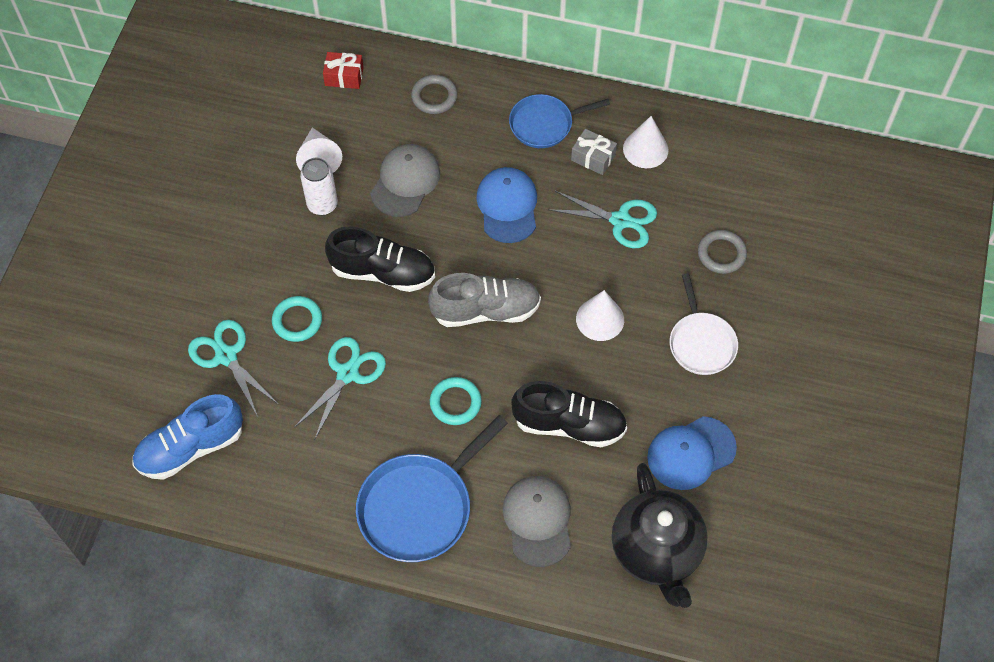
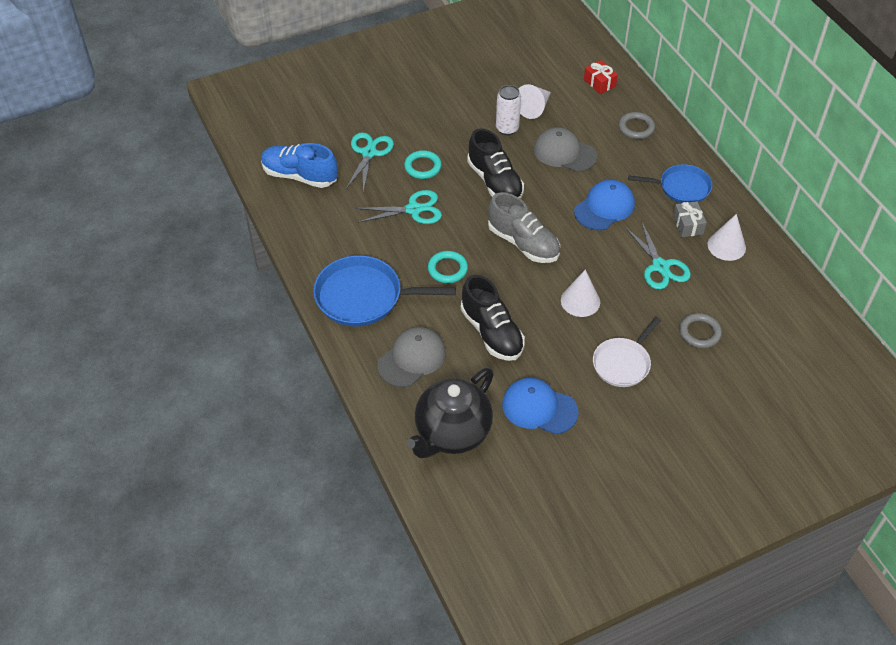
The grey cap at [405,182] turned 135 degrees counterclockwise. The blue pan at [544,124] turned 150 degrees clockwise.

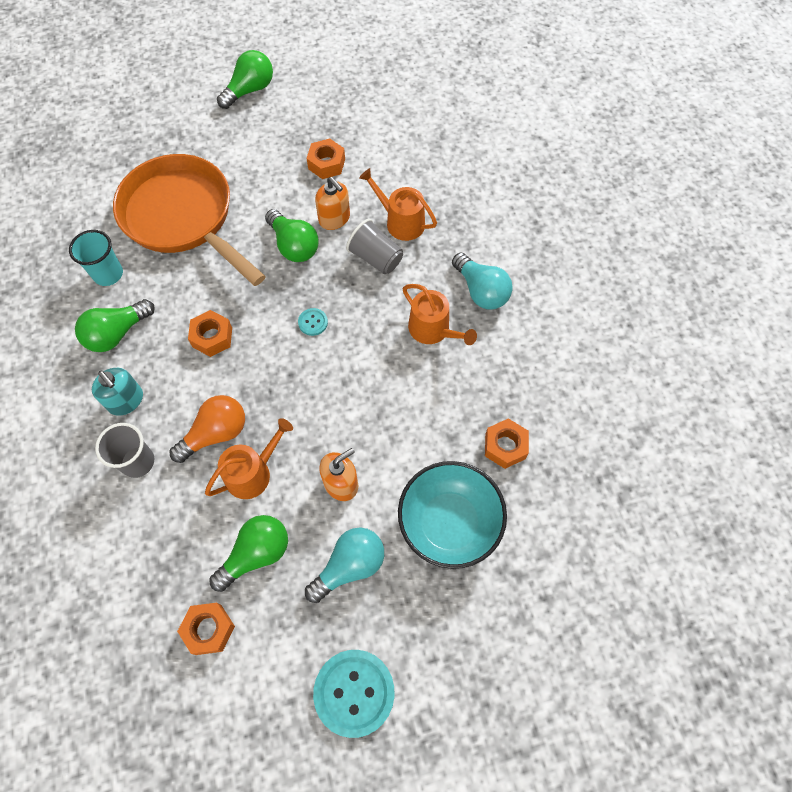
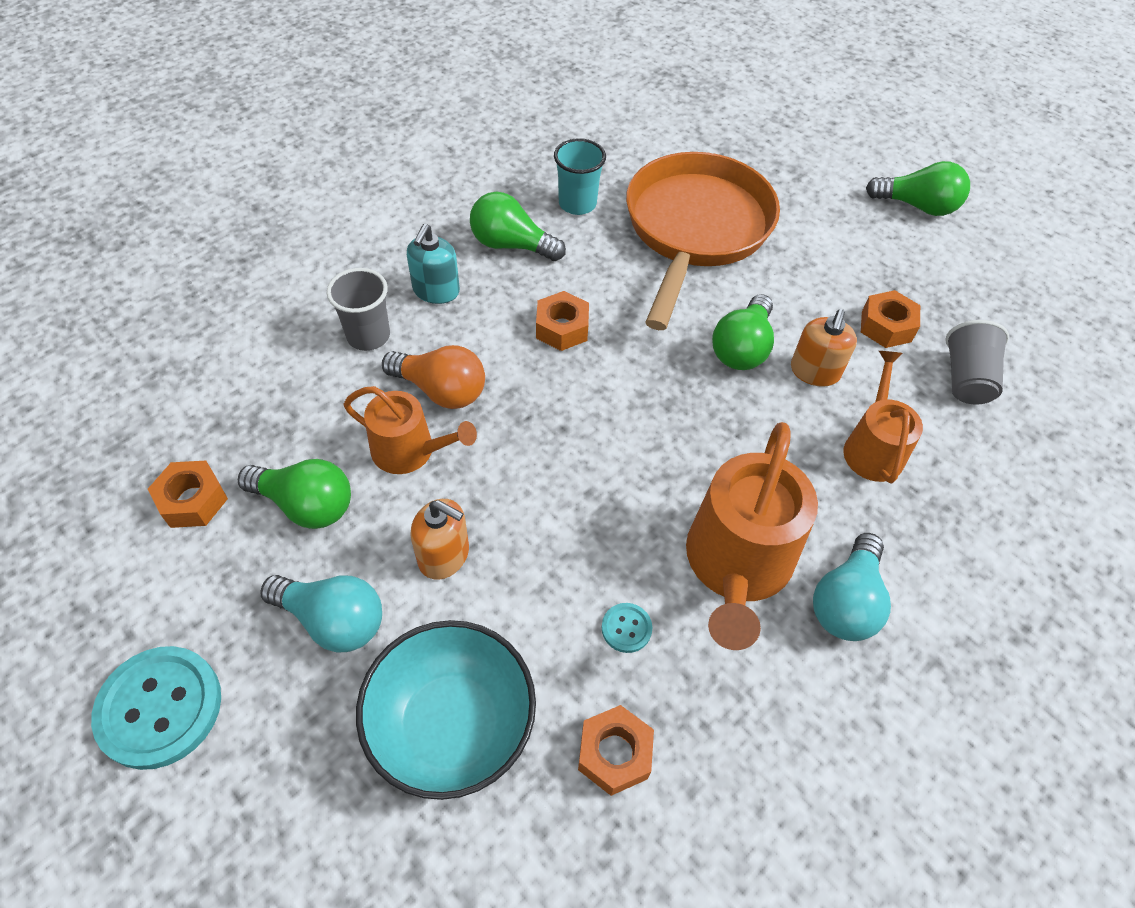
The turquoise button moved from [313,322] to [626,628]. The grey cup moved from [375,258] to [966,379]. The orange watering can at [433,330] changed to 1.67 times the size.

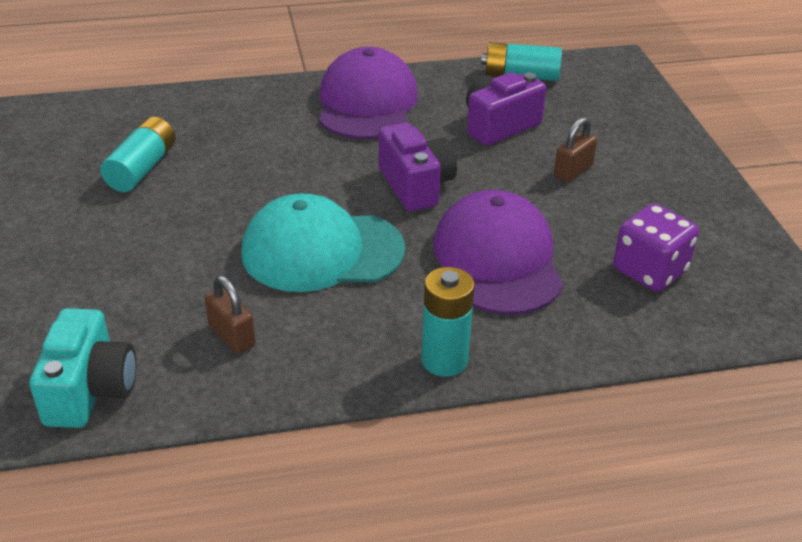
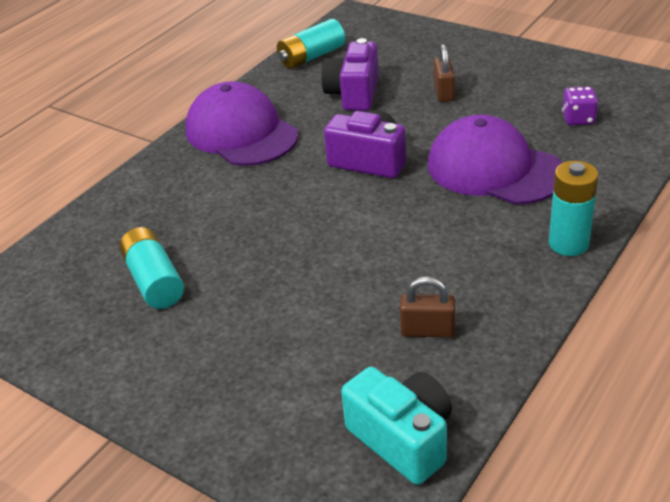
The turquoise cap at [322,251] disappeared. The purple dice at [649,271] changed to 0.62 times the size.

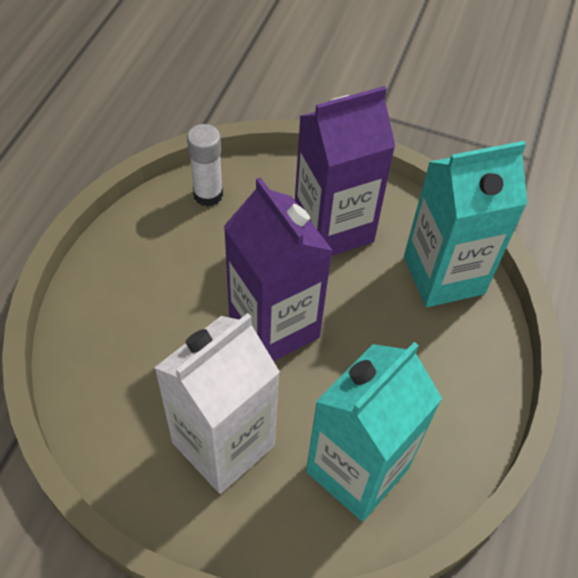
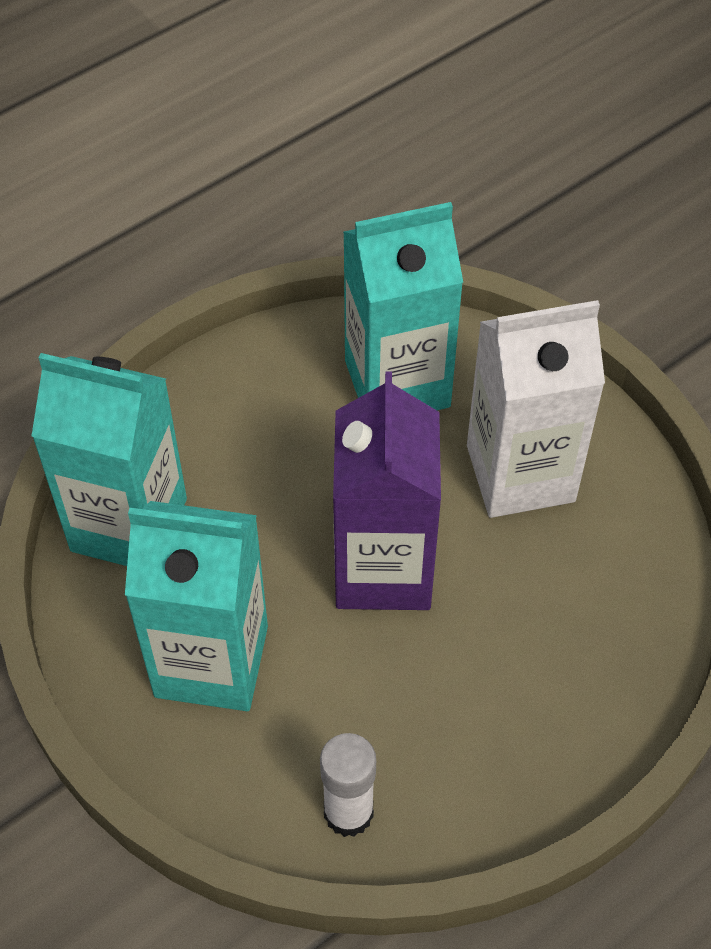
The purple carton at [333,228] became the turquoise carton at [211,661].

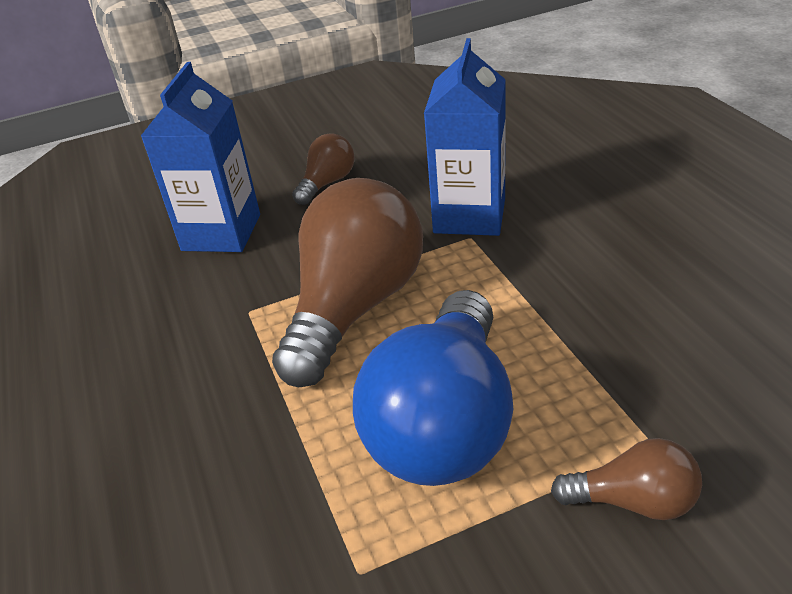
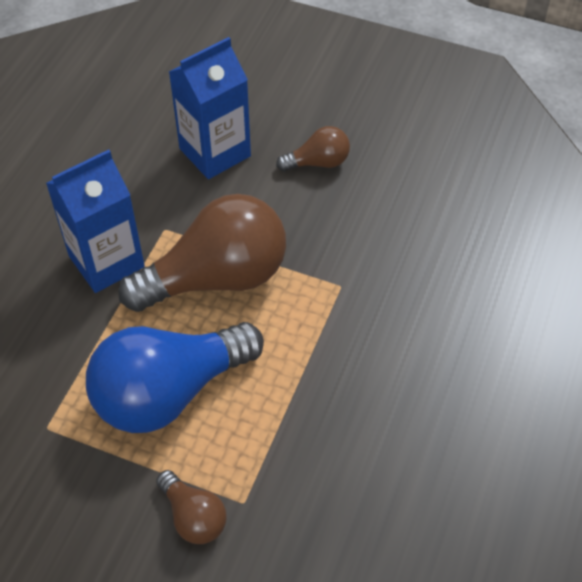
The blue carton moved from [469,215] to [106,261].

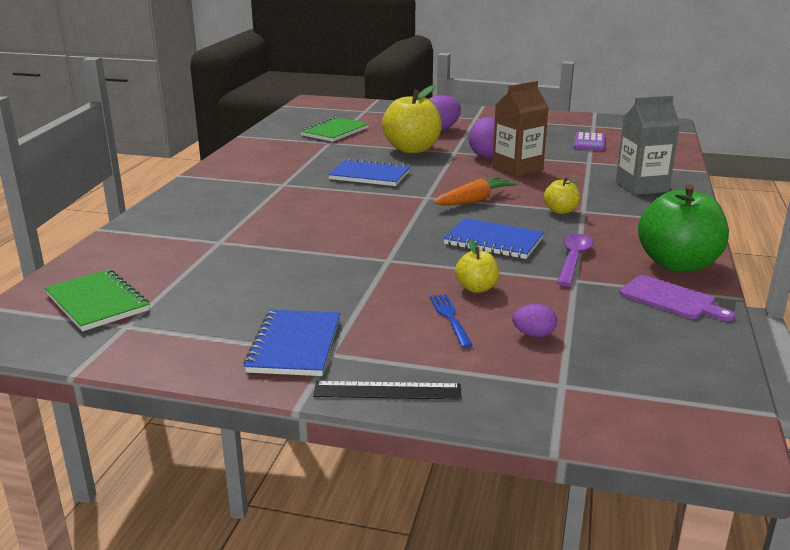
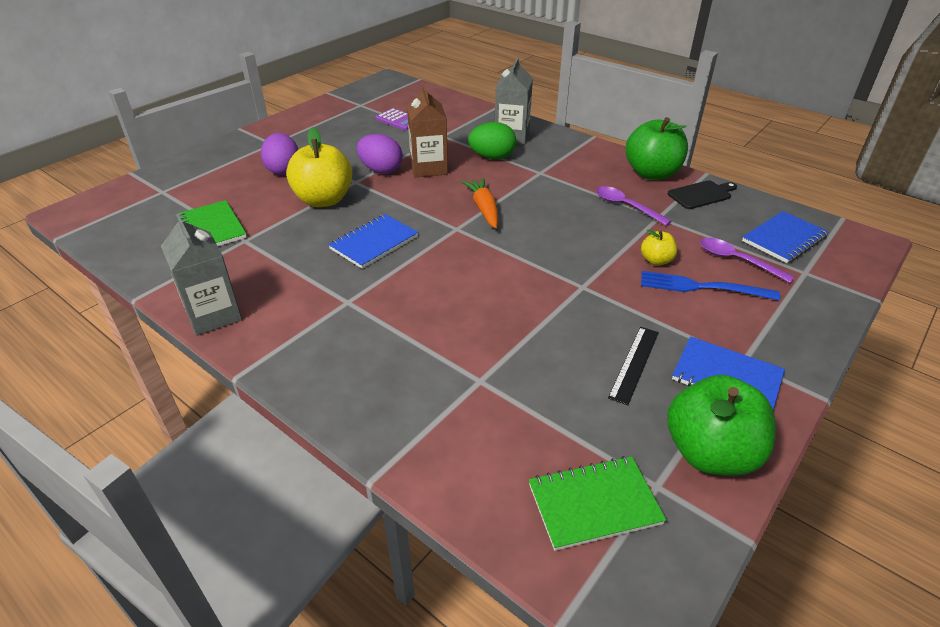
The yellow apple at [560,211] disappeared. The grey carton at [213,315] appeared. The green egg at [492,157] appeared. The green apple at [710,453] appeared. The black ruler moved from [387,391] to [634,364]. The blue notebook moved from [493,241] to [783,239]. The purple egg at [533,335] was replaced by the purple spoon at [736,260]. The purple cutting board at [671,299] became the black cutting board at [701,194]. The blue fork at [450,318] changed to 1.59 times the size.

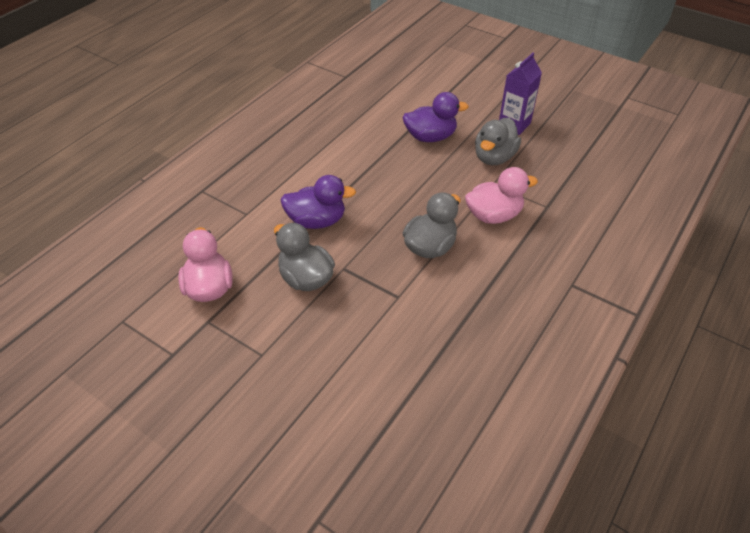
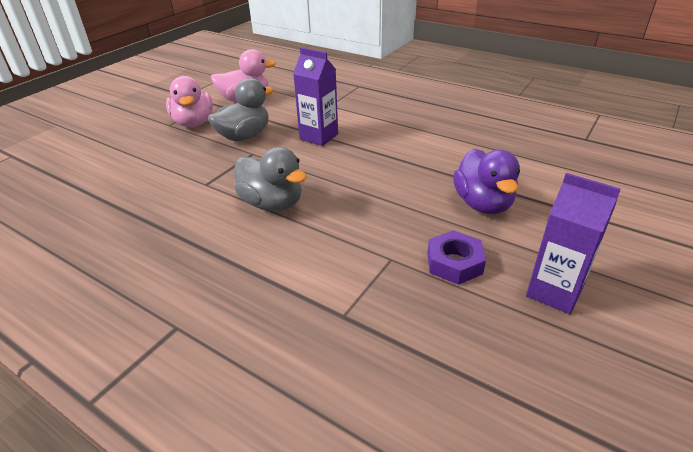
The pink duck moved from [493,215] to [194,123]. The purple duck at [317,221] was replaced by the purple carton at [319,136]. The grey duck at [494,157] was replaced by the purple nut at [454,263].

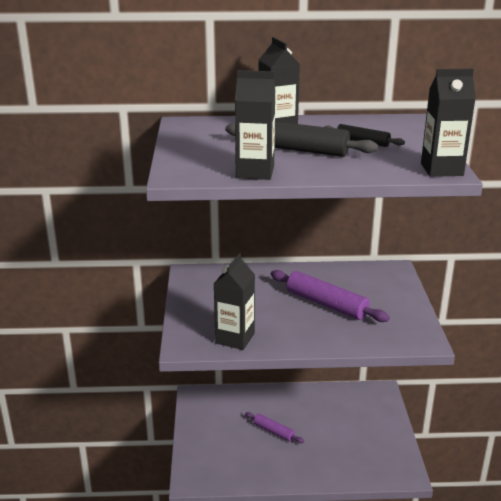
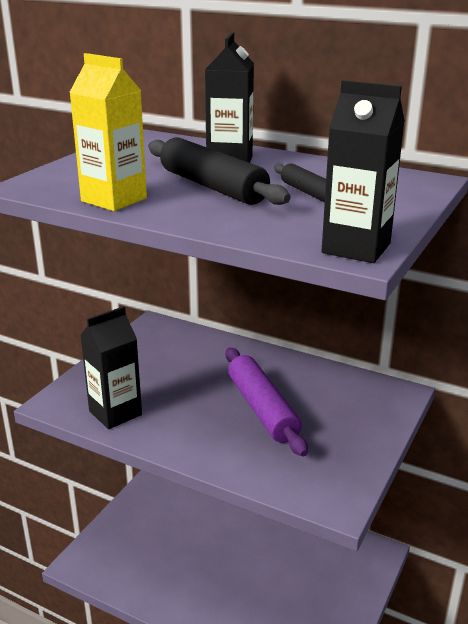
The purple rolling pin at [273,431] disappeared. The black carton at [255,172] became the yellow carton at [114,200].

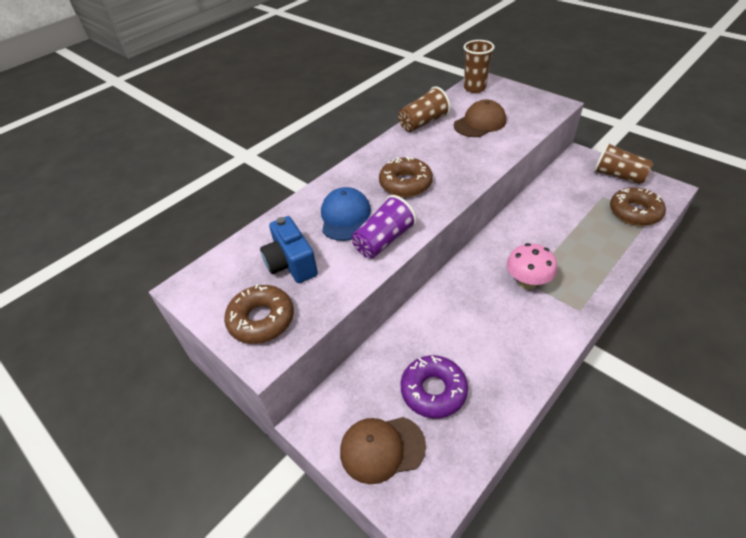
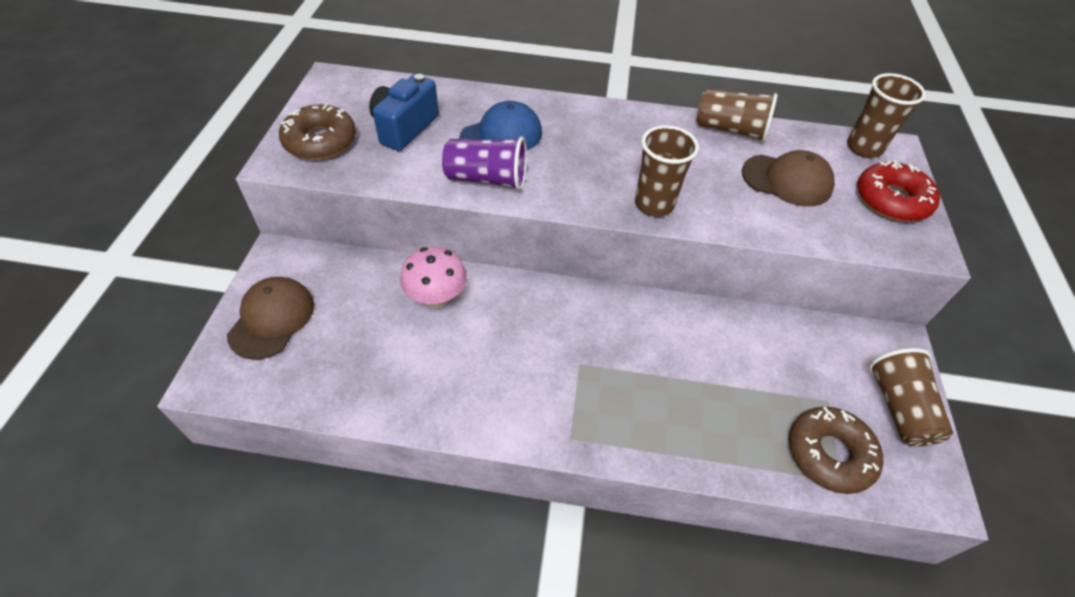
The brown donut at [405,183] disappeared. The purple donut at [433,390] disappeared. The brown cup at [654,204] appeared. The red donut at [891,200] appeared. The pink mushroom moved from [527,282] to [436,298]. The brown cap at [382,448] turned 60 degrees clockwise.

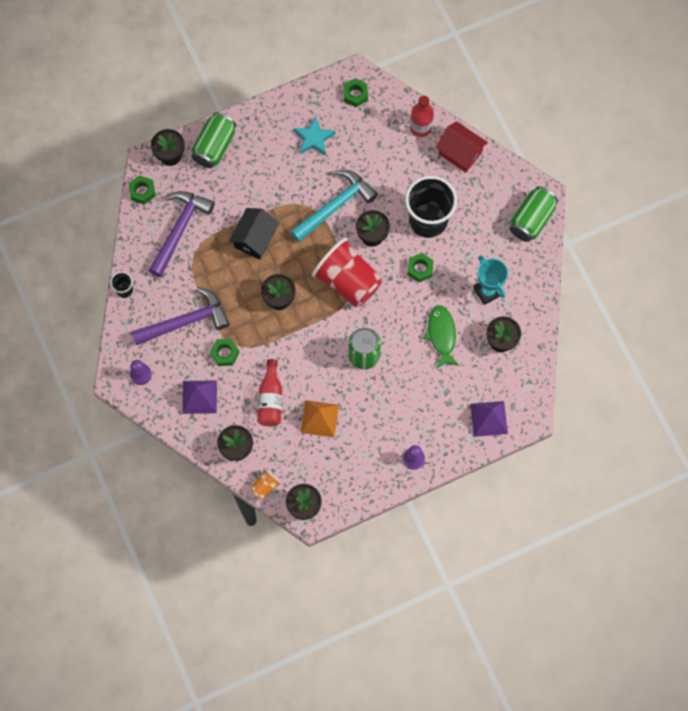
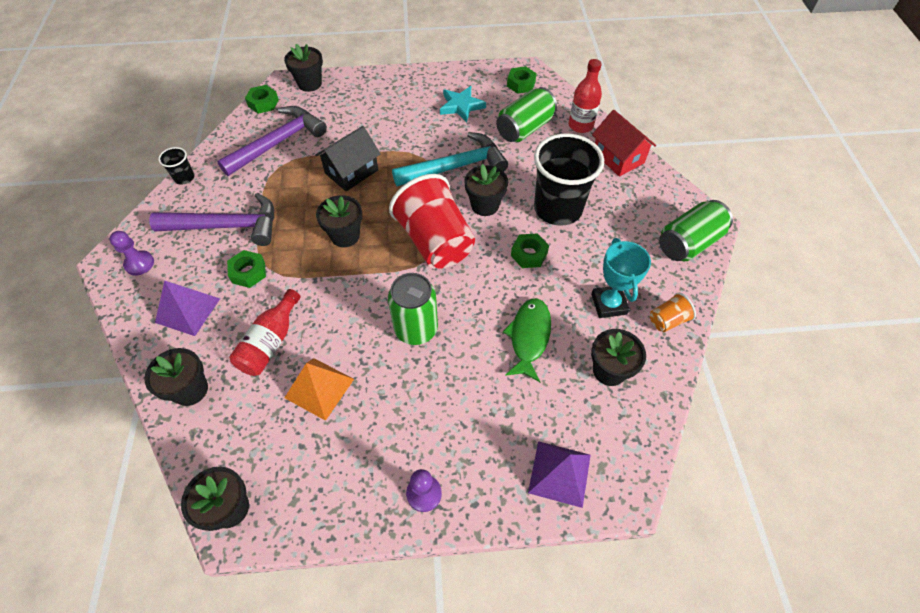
The green can moved from [214,146] to [524,128]. The orange cup moved from [265,486] to [667,320].

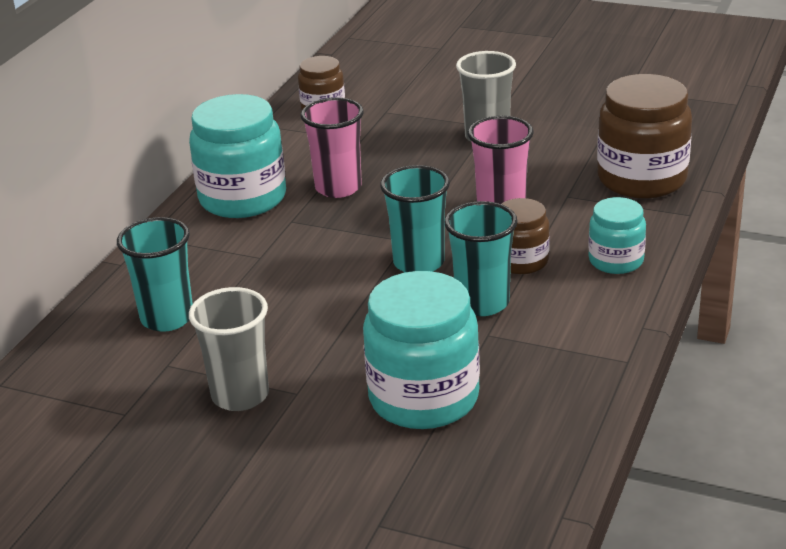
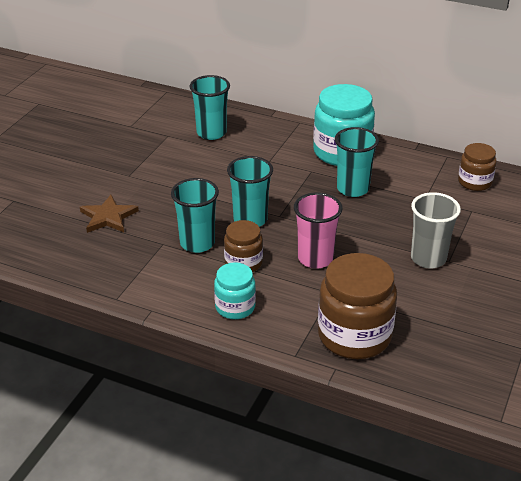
The grey cup at [240,395] disappeared. The turquoise jar at [423,398] was replaced by the brown star at [108,217]. The pink cup at [338,188] became the turquoise cup at [353,189].

